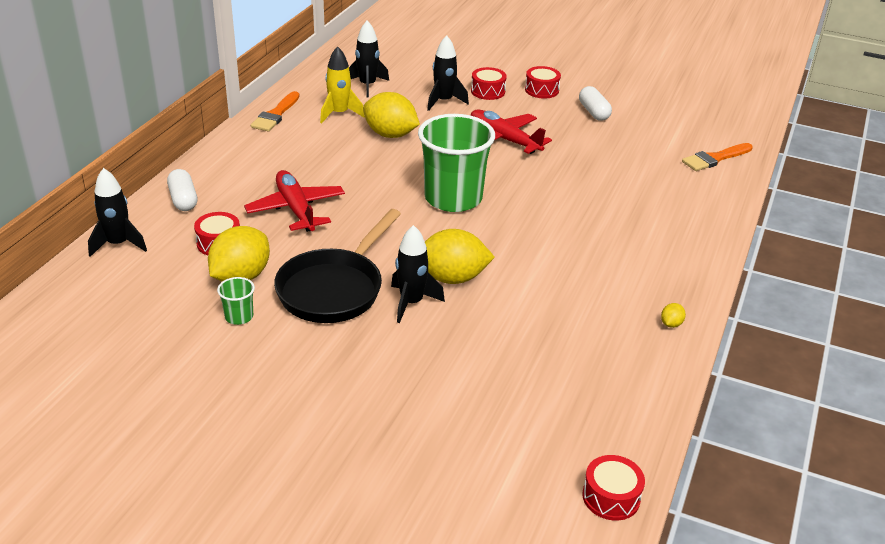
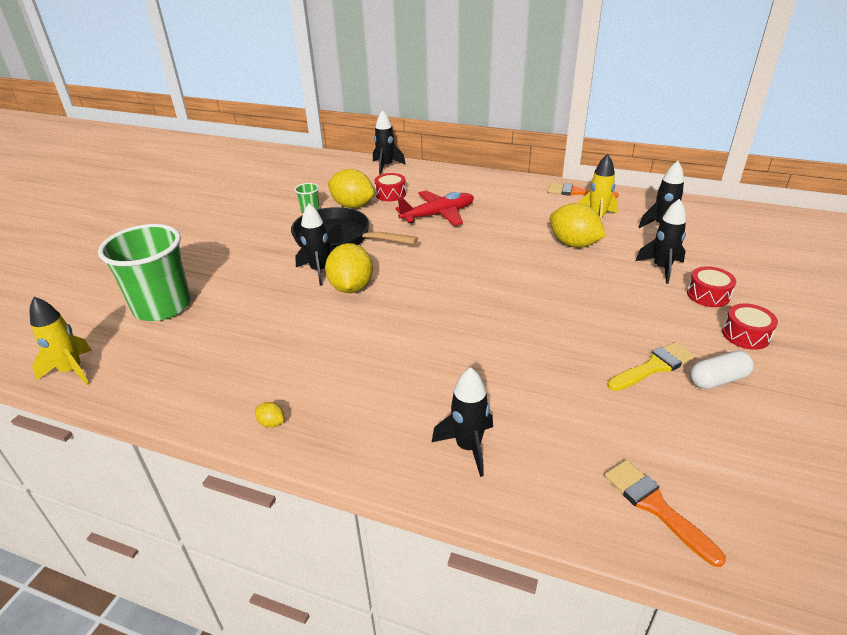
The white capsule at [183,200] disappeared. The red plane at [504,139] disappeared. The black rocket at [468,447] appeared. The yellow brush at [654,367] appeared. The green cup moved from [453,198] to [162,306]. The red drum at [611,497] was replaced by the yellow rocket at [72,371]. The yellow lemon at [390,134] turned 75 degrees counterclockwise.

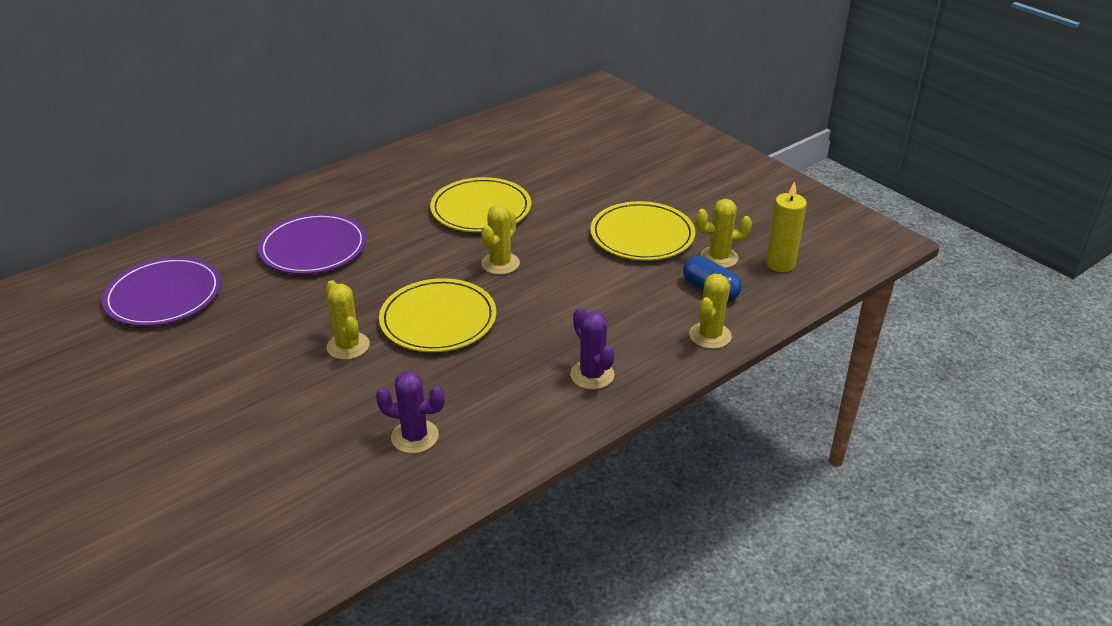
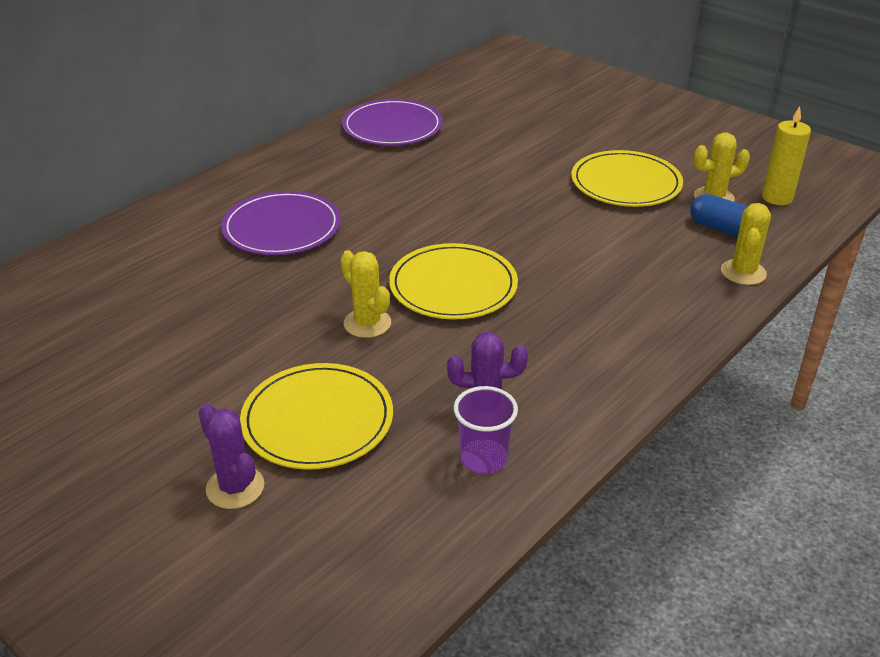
The yellow cactus at [500,264] disappeared. The purple cup at [483,459] appeared. The purple plate moved from [164,295] to [392,127]. The yellow plate moved from [481,209] to [317,420]. The purple cactus moved from [592,375] to [235,487].

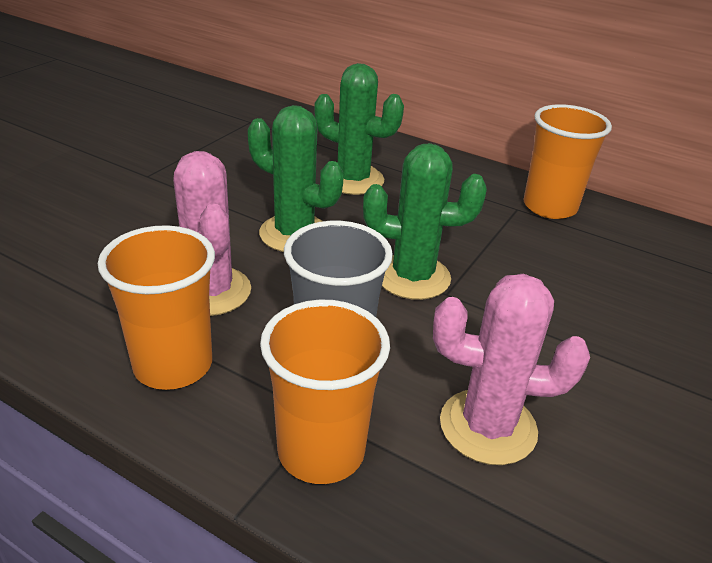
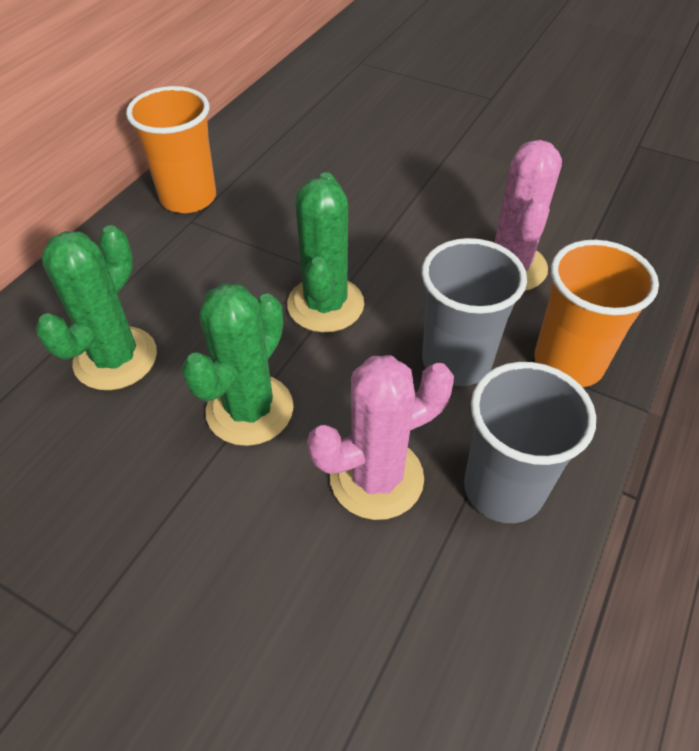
The orange cup at [173,365] became the grey cup at [503,488].

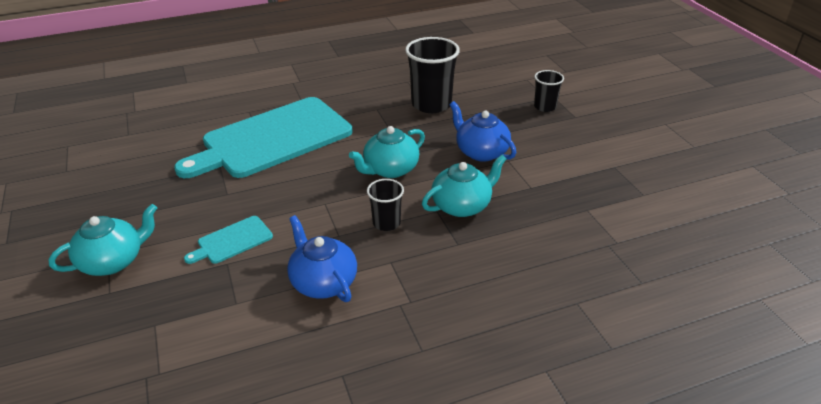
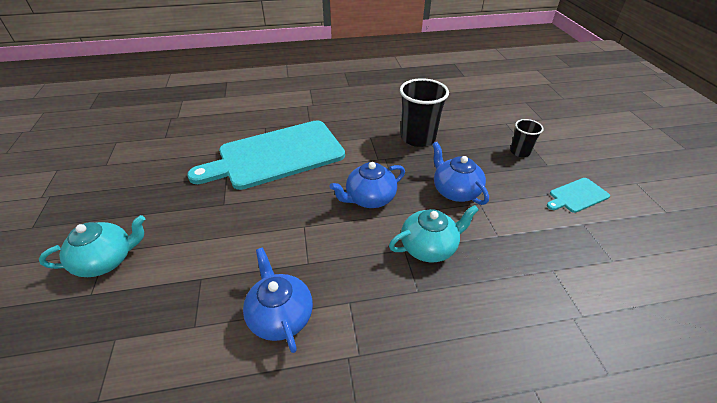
The black cup at [386,223] disappeared. The turquoise cutting board moved from [232,241] to [577,196]. The turquoise teapot at [390,169] became the blue teapot at [369,198].

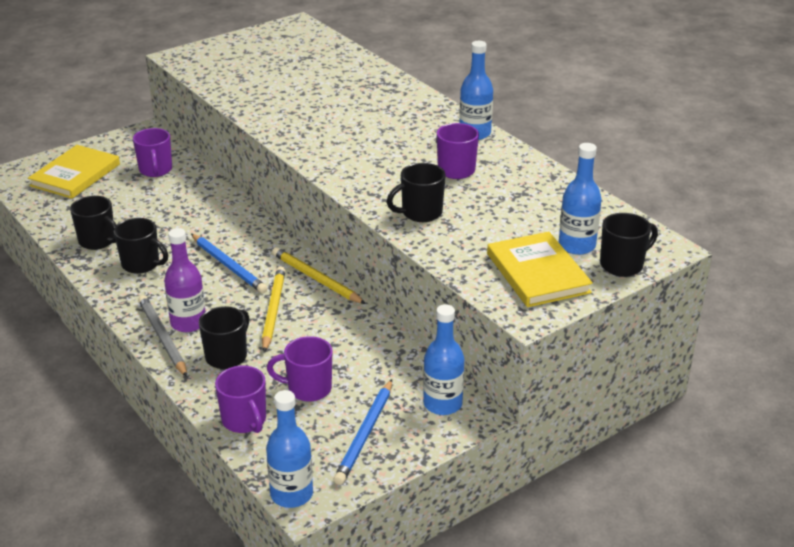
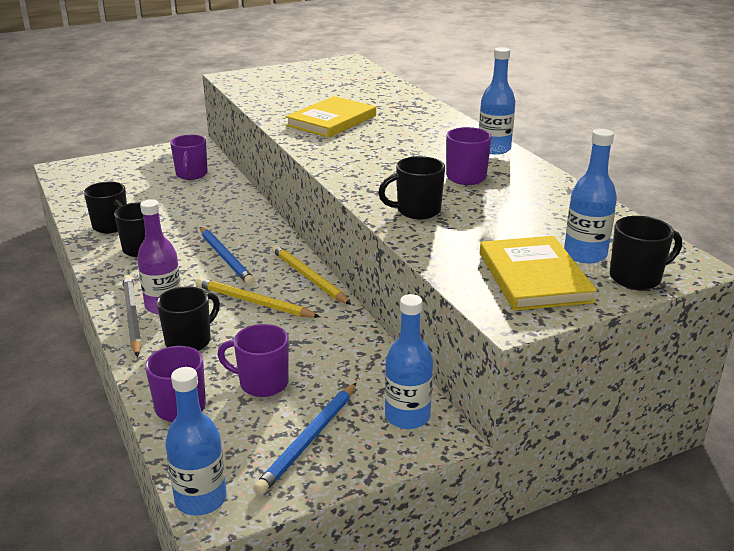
The yellow book moved from [75,175] to [331,120]. The yellow pencil at [273,310] turned 75 degrees counterclockwise.

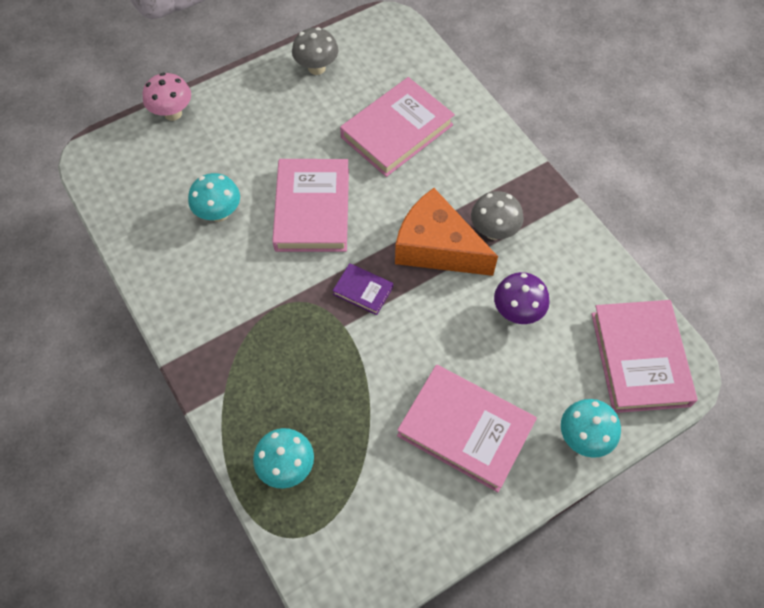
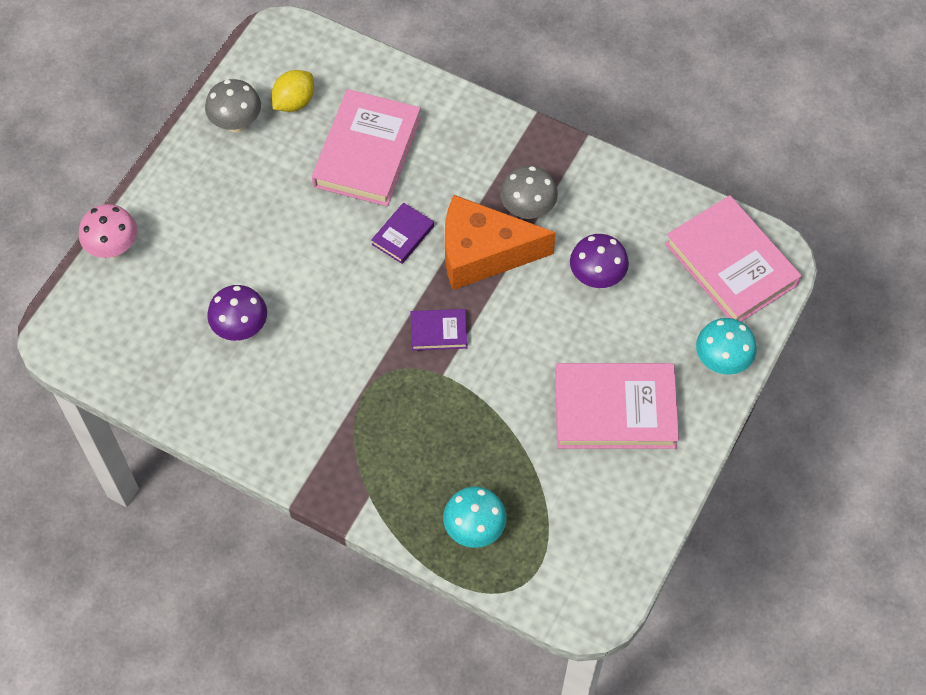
The pink book at [312,209] disappeared. The yellow lemon at [294,102] appeared. The purple book at [403,235] appeared. The turquoise mushroom at [219,213] became the purple mushroom at [241,328].

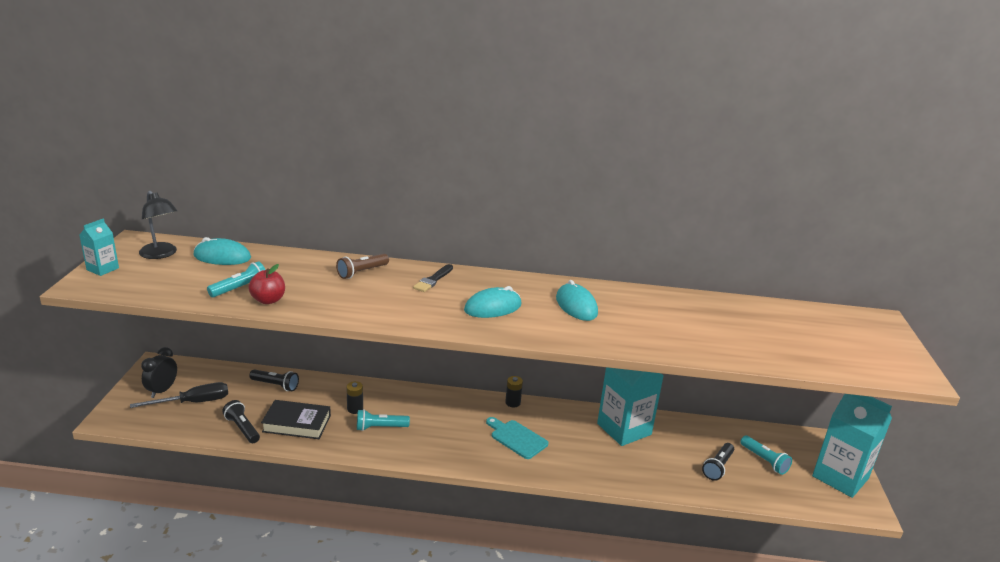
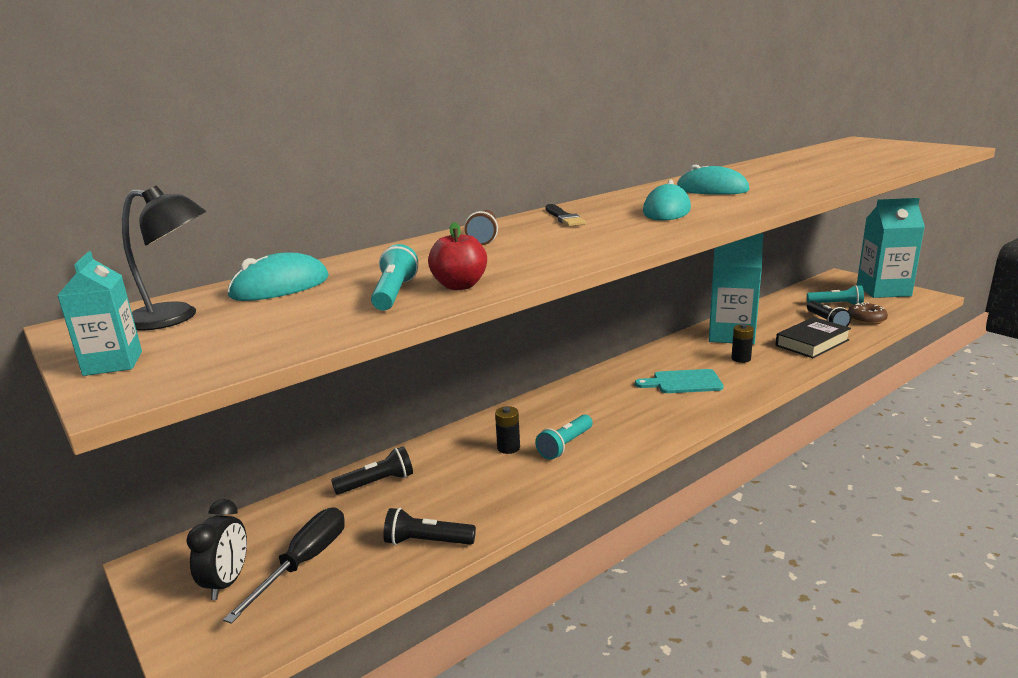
The brown donut at [866,320] appeared. The black book moved from [297,424] to [812,343]. The black battery moved from [512,403] to [741,359]. The black clock at [162,390] turned 150 degrees counterclockwise.

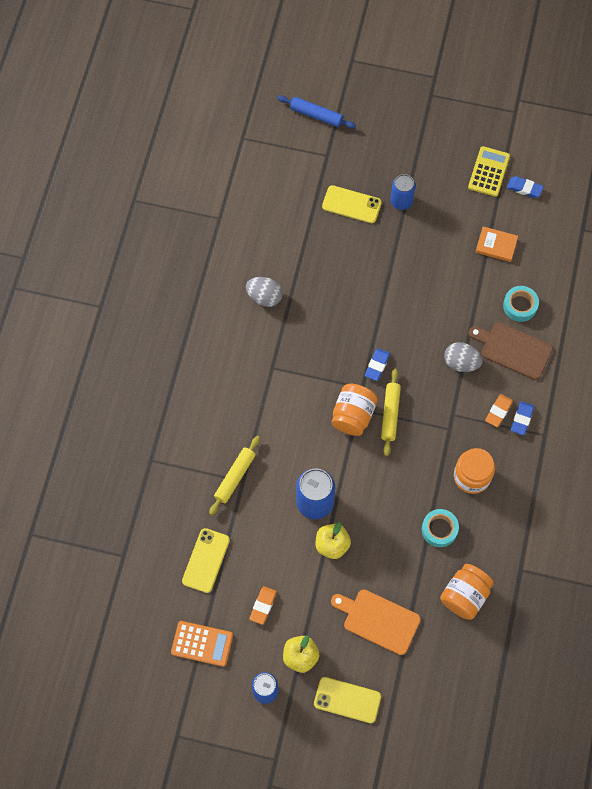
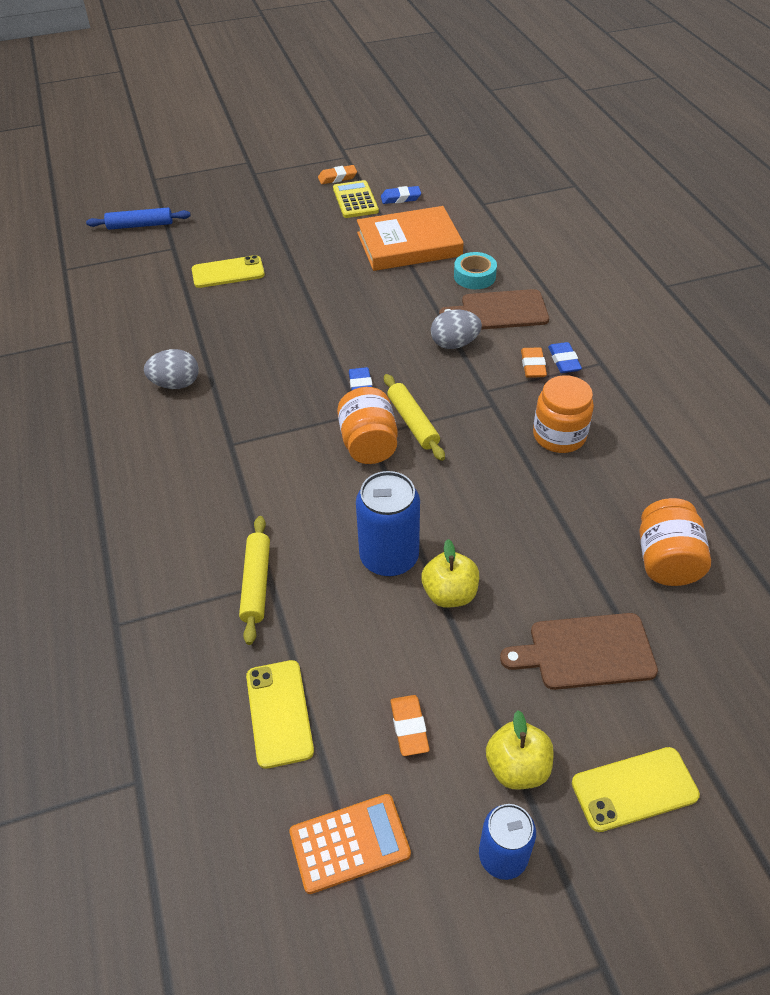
The blue can at [401,201] disappeared. The turquoise tape at [439,529] disappeared. The orange eraser at [337,178] appeared. The orange cutting board at [378,620] became the brown cutting board at [585,652]. The orange book at [496,245] changed to 2.07 times the size.

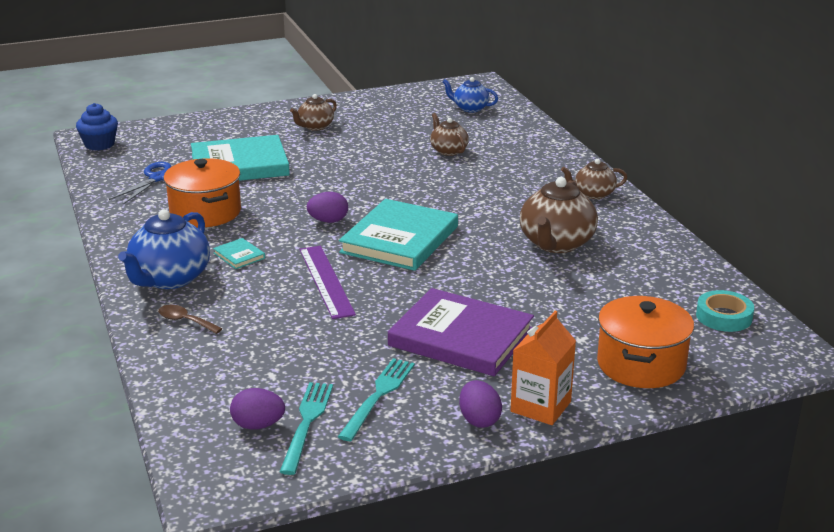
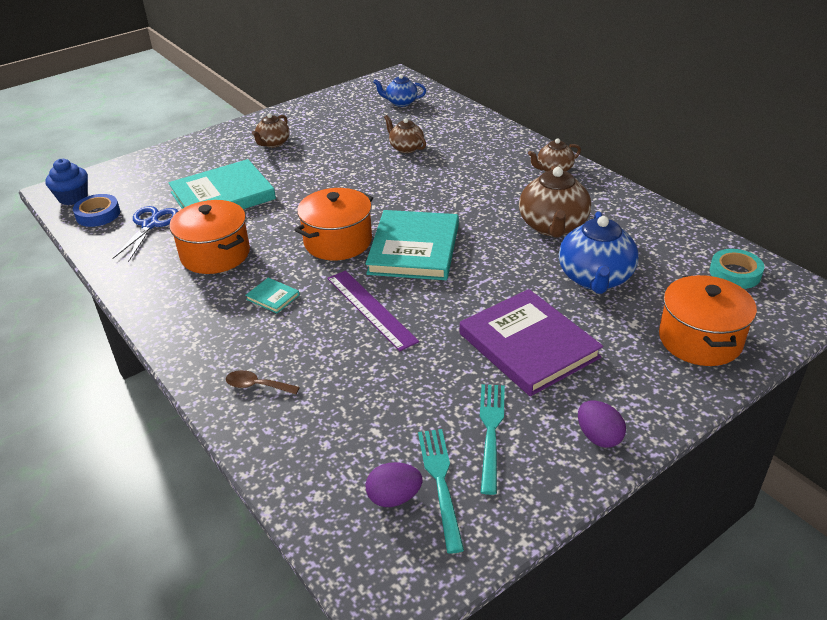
The orange carton at [540,406] disappeared. The blue tape at [98,214] appeared. The blue teapot moved from [170,279] to [595,278]. The purple egg at [328,221] was replaced by the orange pot at [338,241]. The purple book at [461,337] turned 45 degrees clockwise.

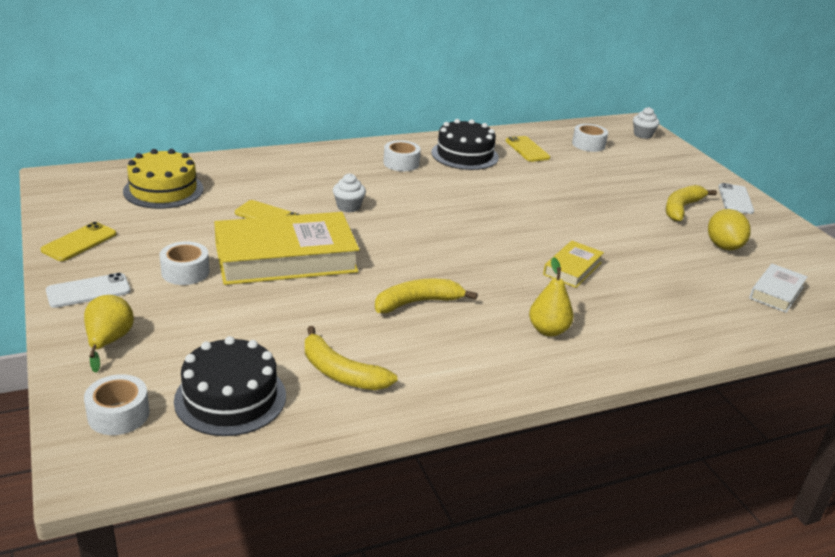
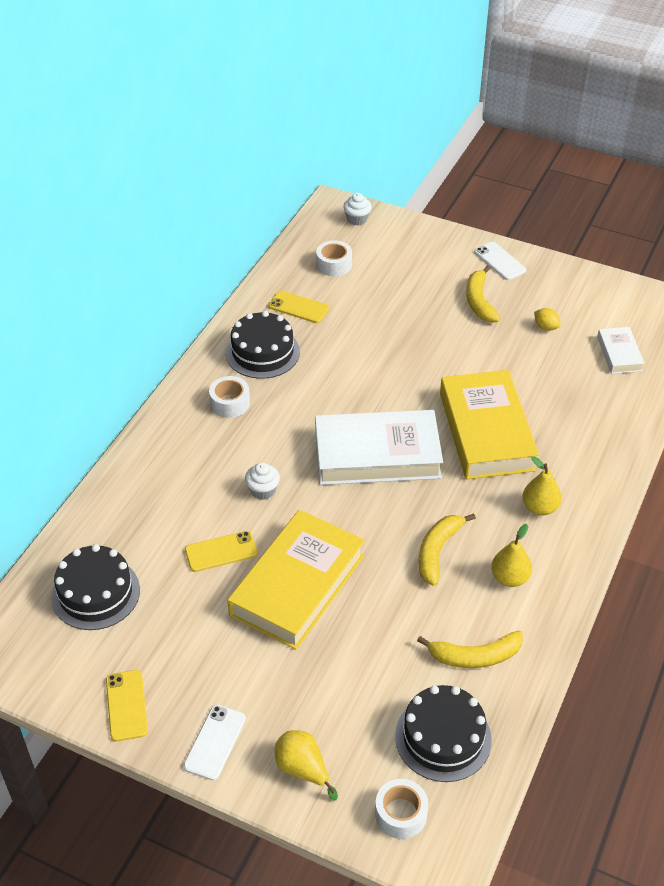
The white tape at [185,272] disappeared. The white book at [377,455] appeared. The yellow pear at [509,578] appeared. The yellow cake at [163,190] became the black cake at [96,593]. The yellow book at [572,268] changed to 2.08 times the size. The yellow lemon at [723,246] changed to 0.60 times the size.

